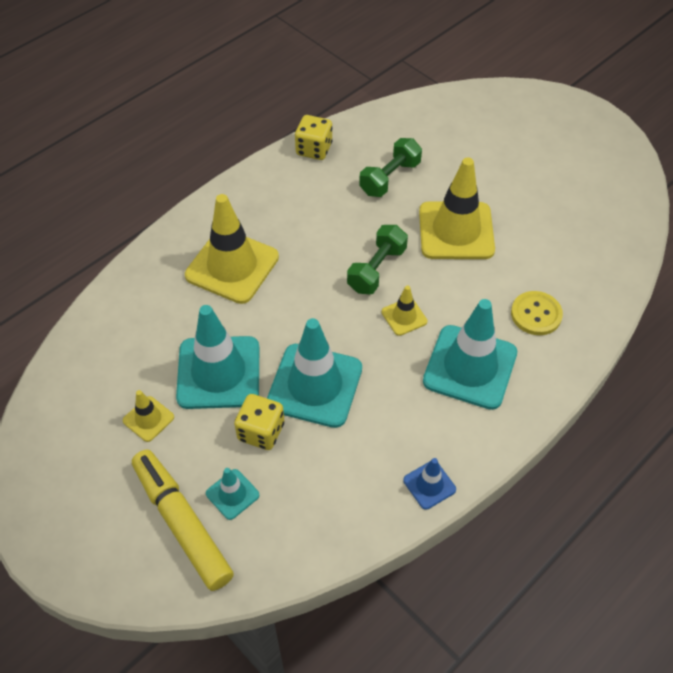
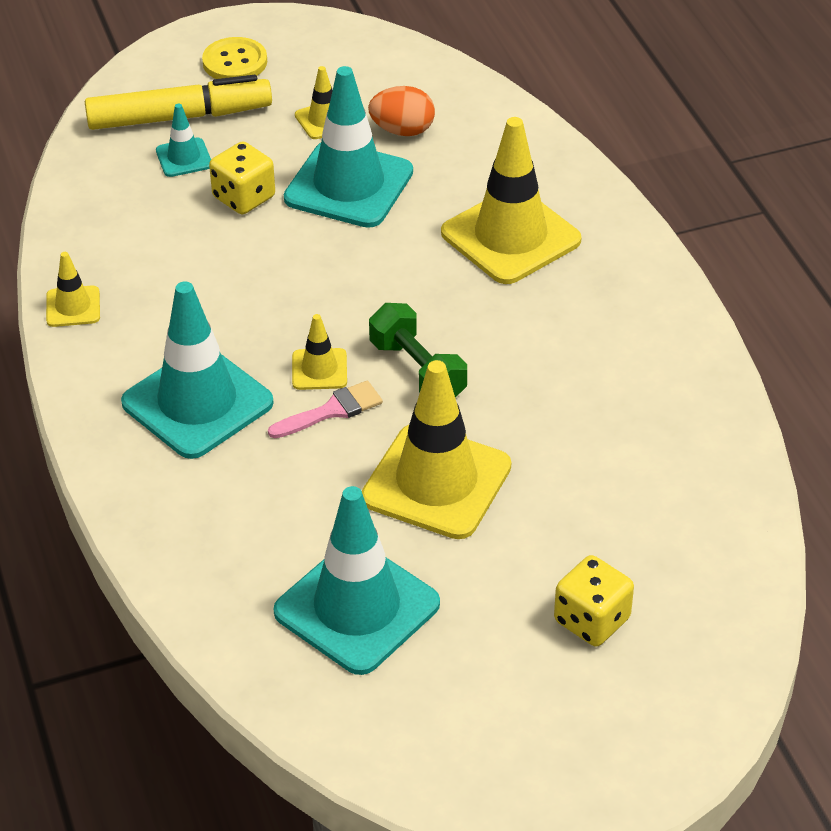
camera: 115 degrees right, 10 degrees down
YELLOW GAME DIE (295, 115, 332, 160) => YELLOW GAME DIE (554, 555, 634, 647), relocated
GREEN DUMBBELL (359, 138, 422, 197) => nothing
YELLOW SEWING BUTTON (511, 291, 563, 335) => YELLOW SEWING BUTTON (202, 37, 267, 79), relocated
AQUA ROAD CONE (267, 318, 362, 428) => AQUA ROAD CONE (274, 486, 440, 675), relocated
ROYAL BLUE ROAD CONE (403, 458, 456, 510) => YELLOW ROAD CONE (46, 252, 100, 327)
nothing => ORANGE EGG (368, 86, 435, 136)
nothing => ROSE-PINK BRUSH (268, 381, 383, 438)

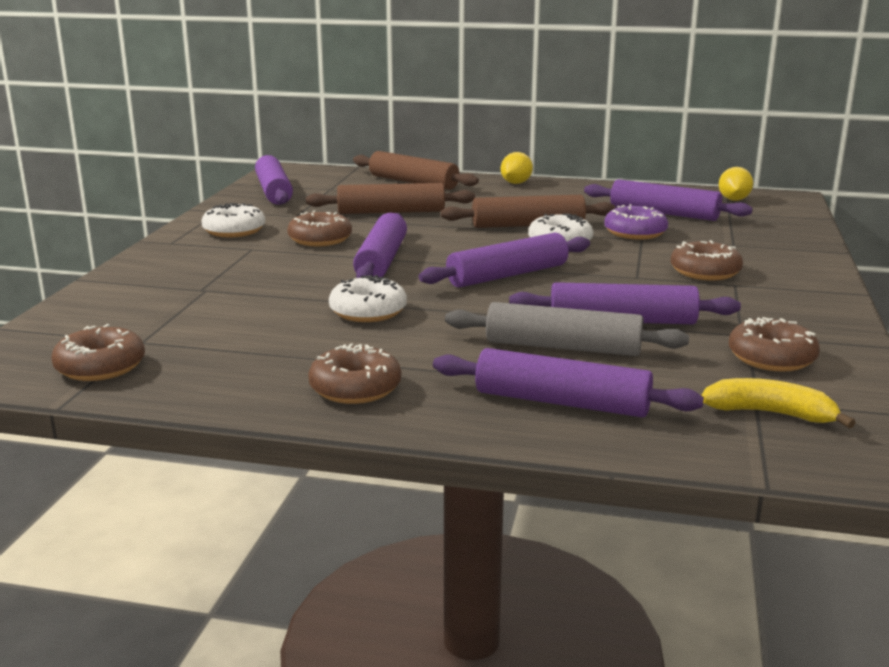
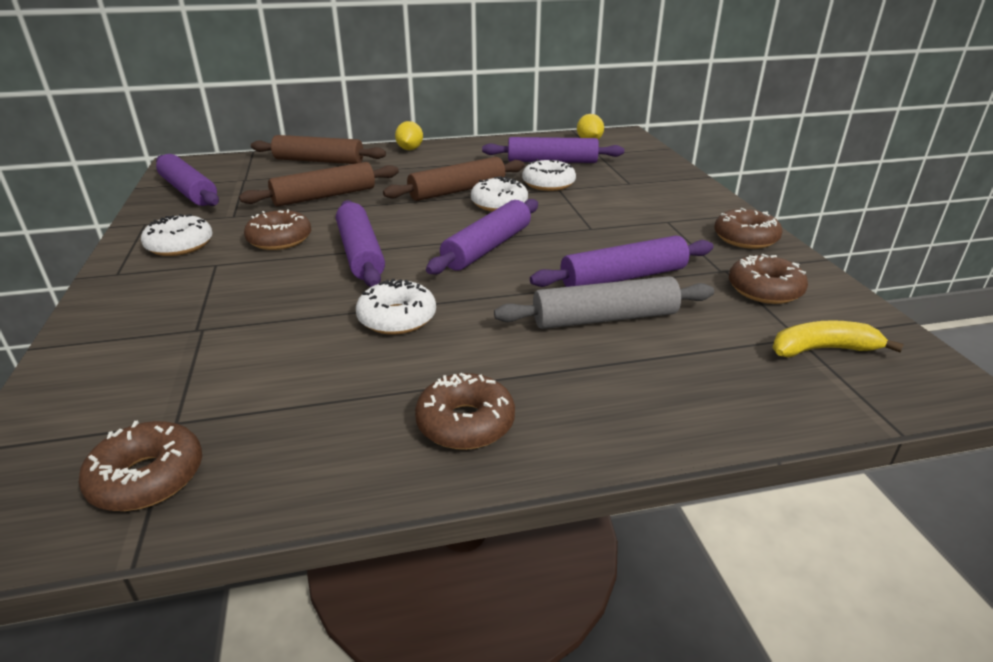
camera: 25 degrees left, 10 degrees up
ROYAL PURPLE GLAZED DONUT (604, 204, 668, 240) => PURE WHITE GLAZED DONUT (522, 159, 576, 191)
RUSSET GLAZED DONUT (671, 240, 743, 280) => RUSSET GLAZED DONUT (714, 208, 783, 249), relocated
ROYAL PURPLE DOUGH ROLLER (433, 348, 704, 417) => nothing

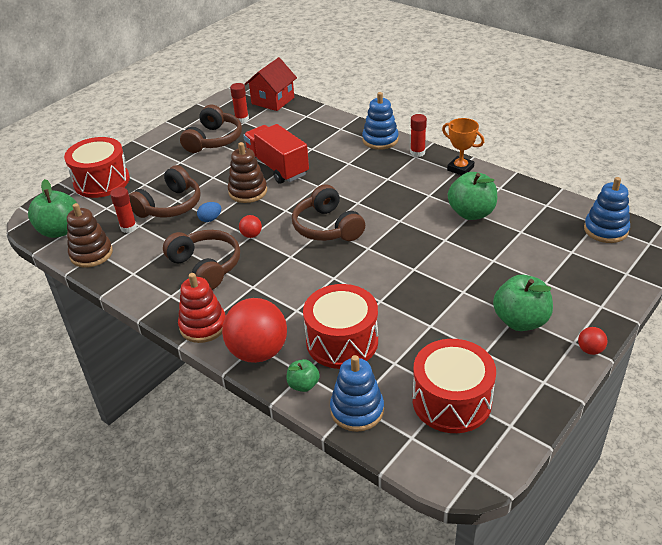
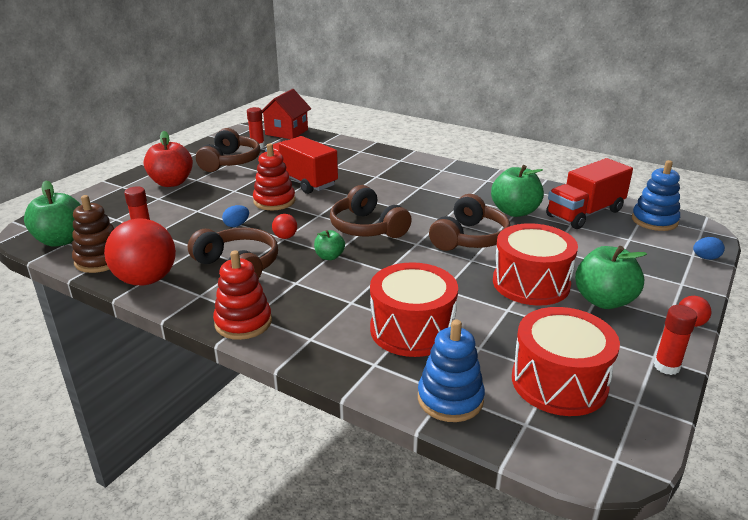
camera: 10 degrees left, 10 degrees down
ROYAL BLUE STACKING RINGS (362, 92, 399, 150) => nothing
SCARLET GLUE (410, 114, 427, 157) => SCARLET GLUE (654, 305, 697, 375), relocated
ORANGE TROPHY (442, 118, 484, 175) => nothing
SCARLET TOY DRUM (64, 137, 130, 198) => SCARLET TOY DRUM (493, 223, 578, 306), relocated
RUSSET STACKING RINGS (228, 142, 267, 203) => SCARLET STACKING RINGS (253, 144, 295, 210)
RUSSET HEADSET (129, 165, 201, 218) => RUSSET HEADSET (429, 194, 510, 251), relocated
SCARLET SPHERE (222, 298, 287, 363) => SCARLET SPHERE (104, 218, 176, 286), relocated
GREEN TOY APPLE (286, 359, 320, 392) => GREEN TOY APPLE (314, 230, 345, 260), relocated
nothing => SCARLET TOY APPLE (144, 131, 193, 187)
nothing => SCARLET TRUCK (546, 158, 633, 229)
nothing => ROYAL BLUE EGG (693, 237, 725, 260)

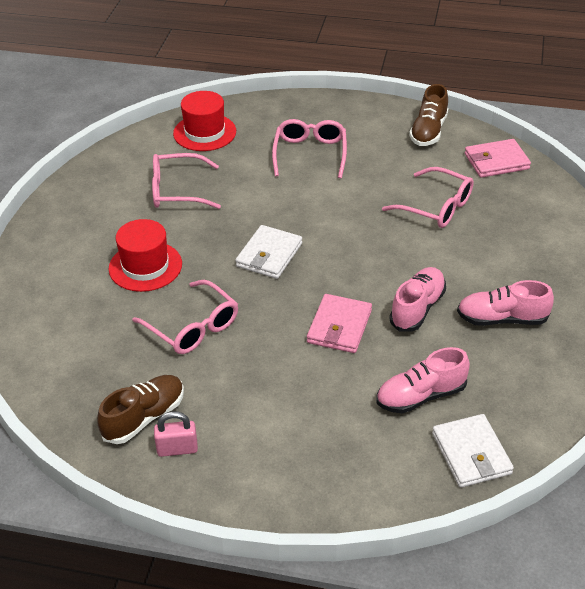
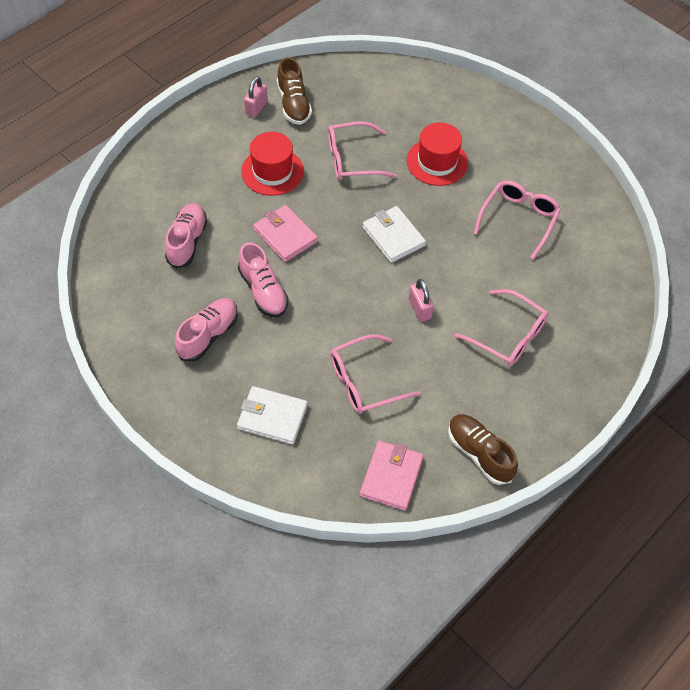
camera: 120 degrees right, 15 degrees up
SCARLET TALL HAT (173, 91, 236, 151) => SCARLET TALL HAT (241, 132, 304, 196), relocated
PURE WHITE CARD WALLET (432, 414, 514, 488) => PURE WHITE CARD WALLET (237, 386, 308, 445), relocated
nothing => ROSE-PINK LOCK (409, 279, 434, 322)

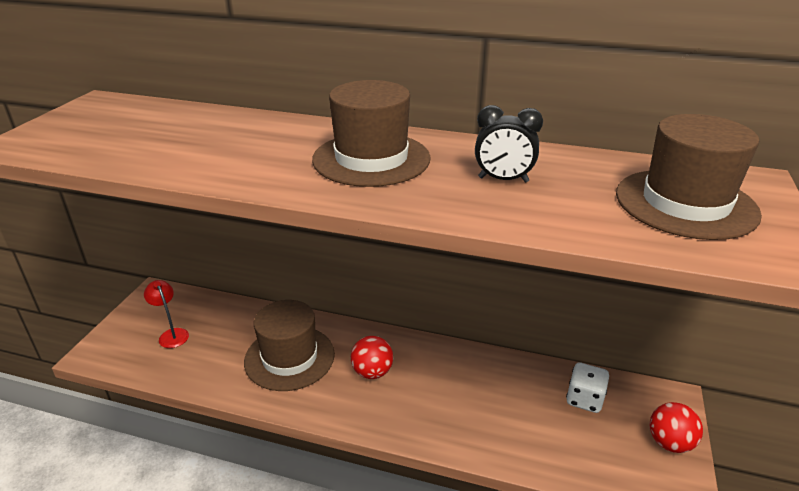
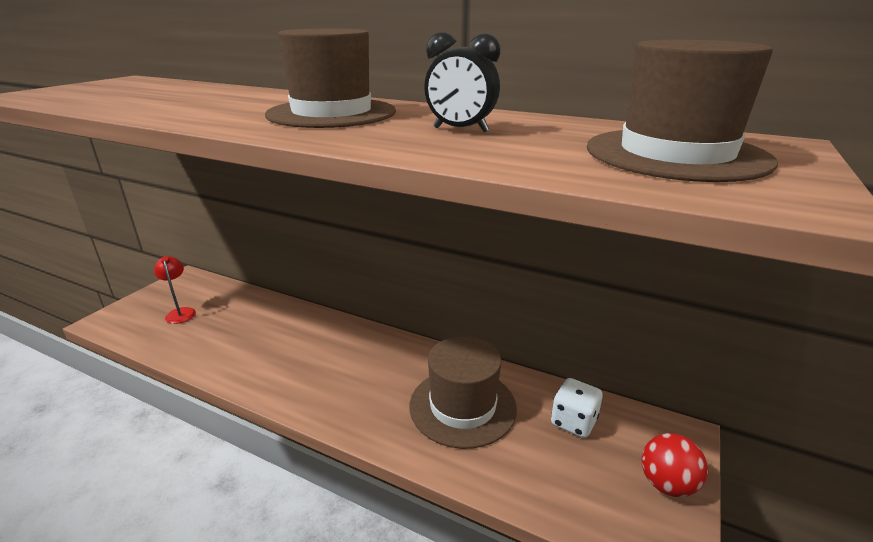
camera: 10 degrees right, 5 degrees down
RUSSET TALL HAT (244, 300, 335, 391) => RUSSET TALL HAT (409, 336, 517, 449), relocated
SCARLET SPHERE (351, 336, 393, 379) => nothing

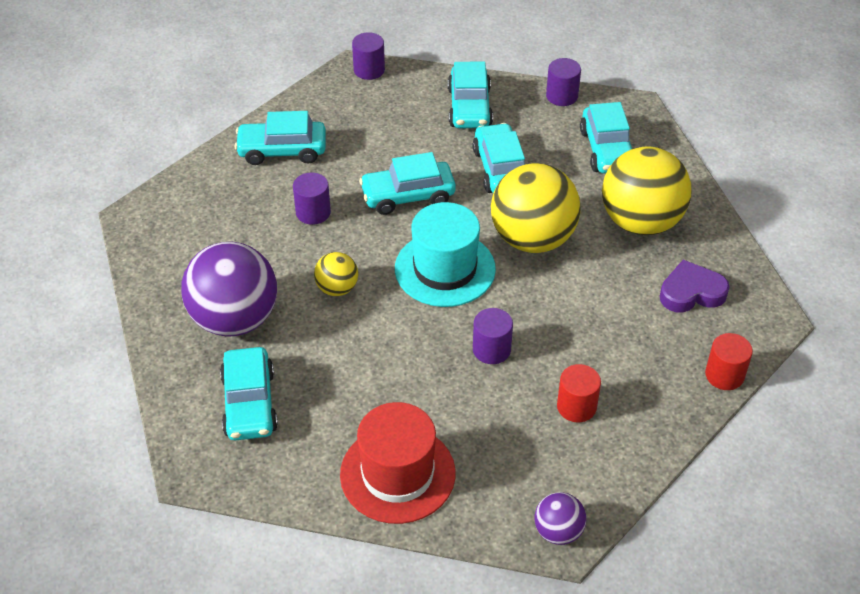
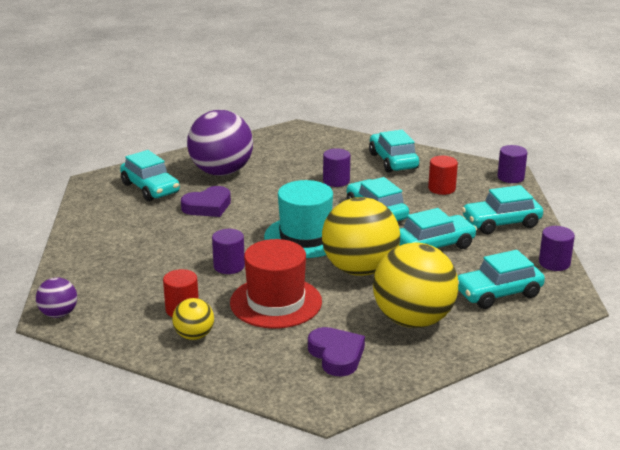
camera: 75 degrees right, 20 degrees down
YELLOW SPHERE (314, 252, 358, 296) => YELLOW SPHERE (172, 298, 214, 340), relocated
SCARLET SOLID CYLINDER (705, 333, 753, 390) => SCARLET SOLID CYLINDER (428, 156, 458, 195), relocated
AQUA CAR (220, 347, 278, 440) => AQUA CAR (120, 150, 180, 201), 105 degrees counterclockwise
SCARLET TALL HAT (340, 402, 456, 524) => SCARLET TALL HAT (230, 239, 322, 329), relocated
nothing => ROYAL PURPLE LOVE HEART (181, 186, 231, 217)

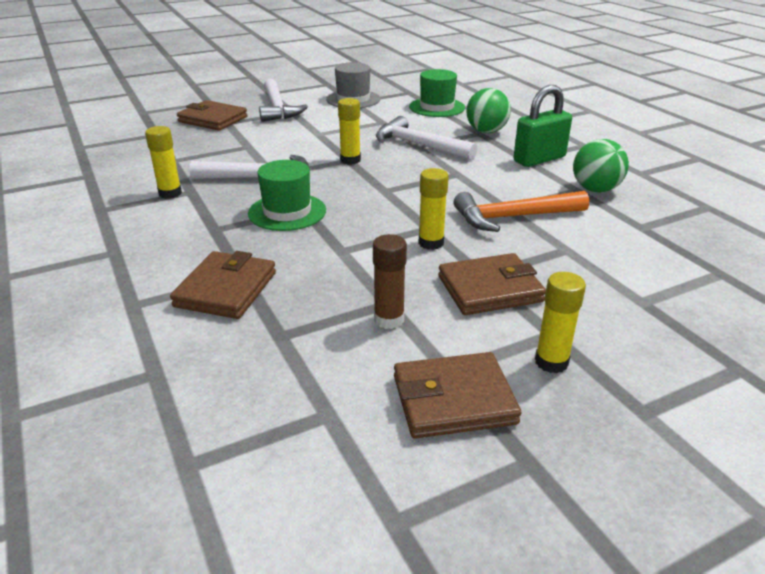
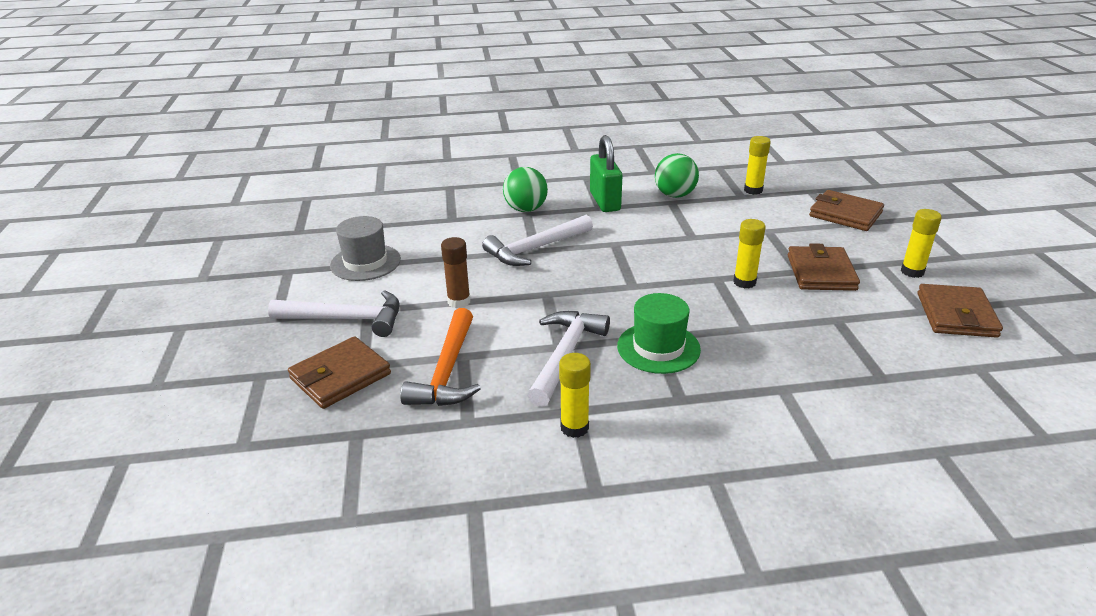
camera: 70 degrees left, 0 degrees up
GREEN TALL HAT (409, 69, 465, 117) => nothing
YELLOW GLUE (338, 98, 361, 165) => YELLOW GLUE (744, 136, 771, 195), relocated
ORANGE HAMMER (453, 191, 589, 232) => ORANGE HAMMER (400, 308, 481, 406), relocated
RUSSET GLUE (373, 234, 407, 329) => RUSSET GLUE (441, 237, 470, 308), relocated
RUSSET CARD WALLET (170, 251, 276, 319) => RUSSET CARD WALLET (809, 190, 884, 231), relocated

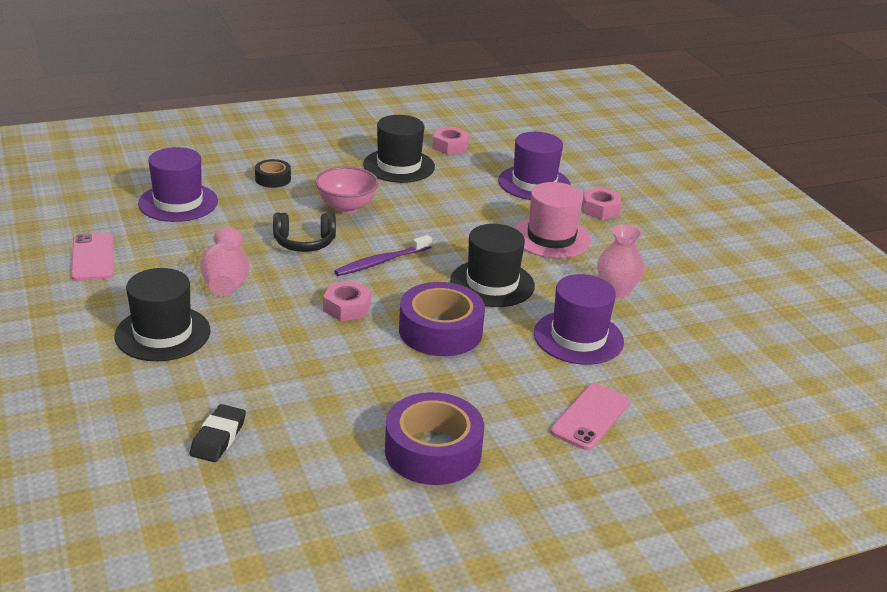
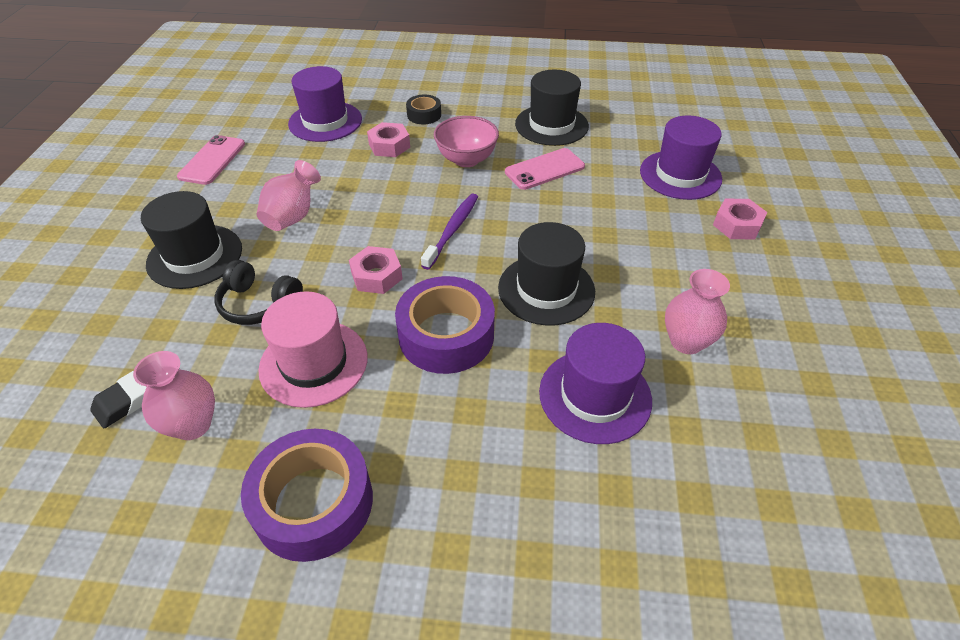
camera: 30 degrees right, 15 degrees up
ROSE-PINK HEXAGON NUT (432, 127, 469, 155) => ROSE-PINK HEXAGON NUT (367, 122, 410, 157), relocated
ROSE-PINK TALL HAT (514, 182, 591, 259) => ROSE-PINK TALL HAT (258, 291, 368, 408), relocated
EBONY HEADSET (273, 213, 336, 252) => EBONY HEADSET (214, 260, 303, 325), relocated
ROYAL PURPLE TOOTH BRUSH (334, 235, 432, 276) => ROYAL PURPLE TOOTH BRUSH (421, 194, 478, 270), 120 degrees clockwise
ROSE-PINK MOBILE PHONE (550, 383, 630, 450) => ROSE-PINK MOBILE PHONE (505, 148, 585, 190), relocated
nothing => ROSE-PINK VASE (133, 351, 215, 440)

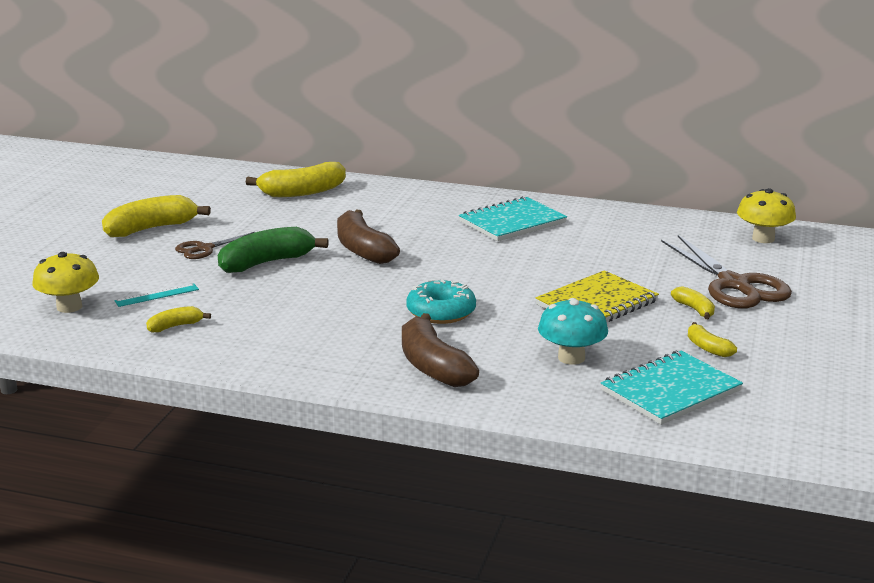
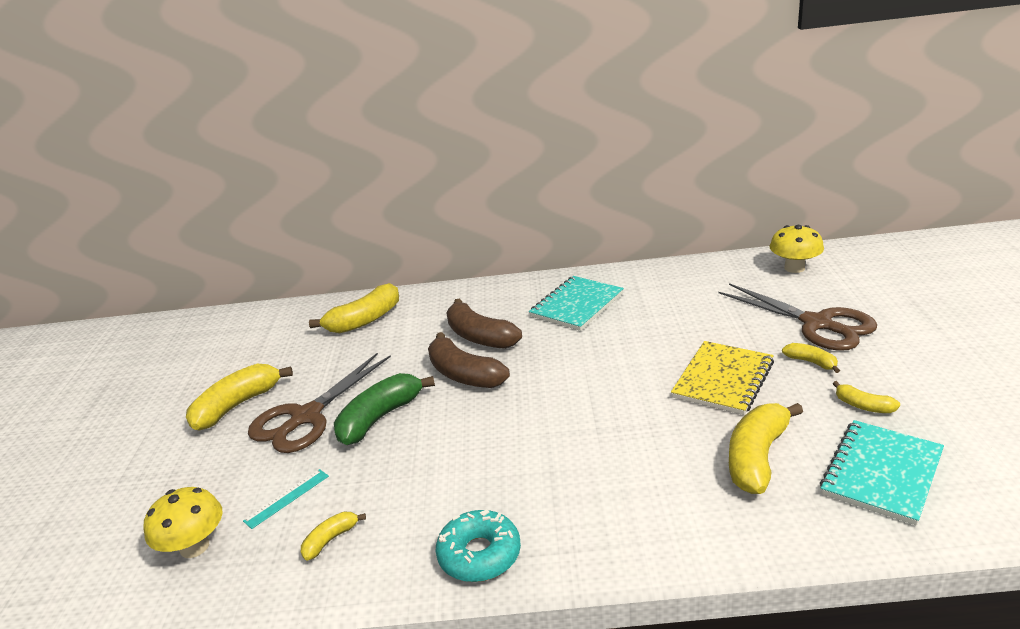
camera: 15 degrees left, 5 degrees up
RUSSET SCISSORS (175, 232, 255, 259) => RUSSET SCISSORS (248, 353, 391, 453), x1.88
AQUA GLAZED DONUT (406, 280, 476, 324) => AQUA GLAZED DONUT (436, 509, 521, 582), relocated
AQUA TOADSTOOL (538, 298, 608, 365) => YELLOW BANANA (729, 403, 803, 494)
RUSSET BANANA (402, 313, 479, 387) => RUSSET BANANA (447, 298, 522, 349), relocated

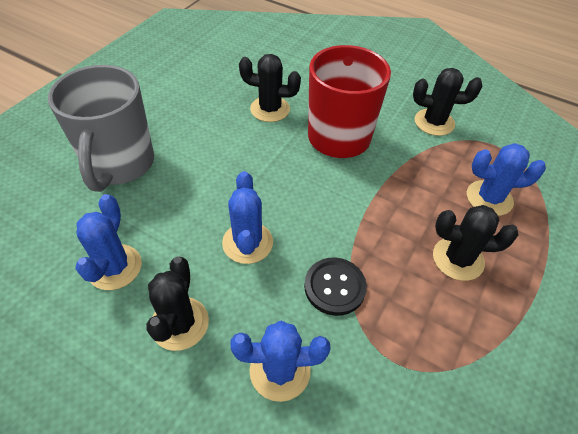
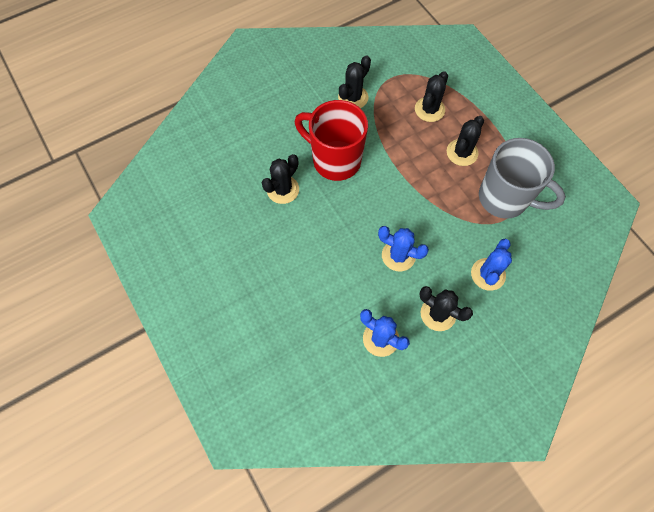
camera: 60 degrees left, 15 degrees up
ASH-GREY MUG (48, 65, 154, 192) => ASH-GREY MUG (479, 138, 566, 219), relocated
ROYAL BLUE CACTUS (467, 143, 546, 216) => EBONY CACTUS (415, 71, 448, 122)
EBONY SEWING BUTTON (304, 257, 367, 316) => nothing

